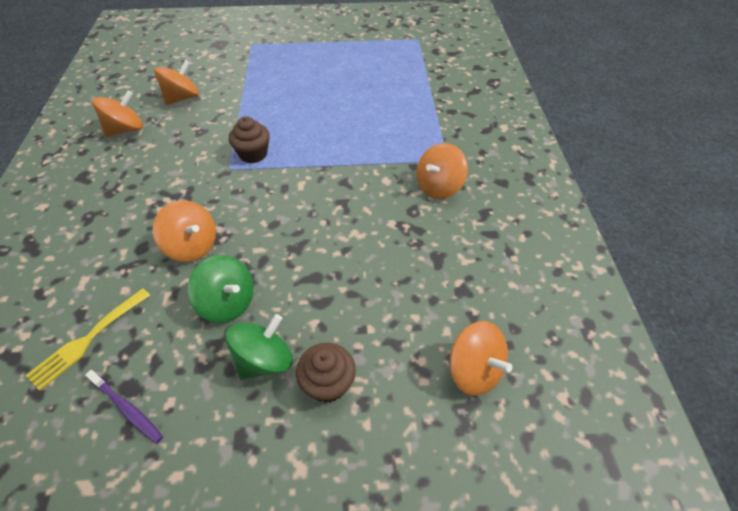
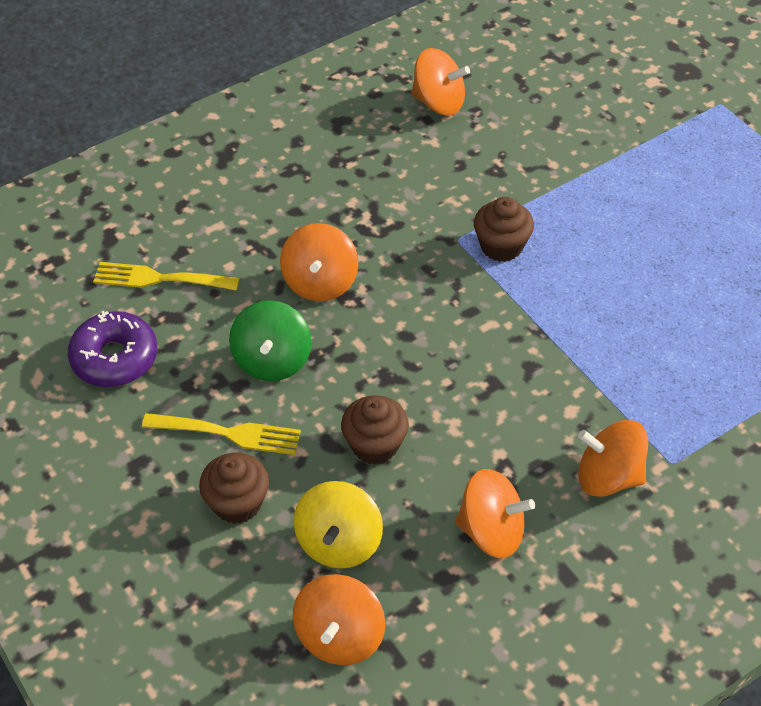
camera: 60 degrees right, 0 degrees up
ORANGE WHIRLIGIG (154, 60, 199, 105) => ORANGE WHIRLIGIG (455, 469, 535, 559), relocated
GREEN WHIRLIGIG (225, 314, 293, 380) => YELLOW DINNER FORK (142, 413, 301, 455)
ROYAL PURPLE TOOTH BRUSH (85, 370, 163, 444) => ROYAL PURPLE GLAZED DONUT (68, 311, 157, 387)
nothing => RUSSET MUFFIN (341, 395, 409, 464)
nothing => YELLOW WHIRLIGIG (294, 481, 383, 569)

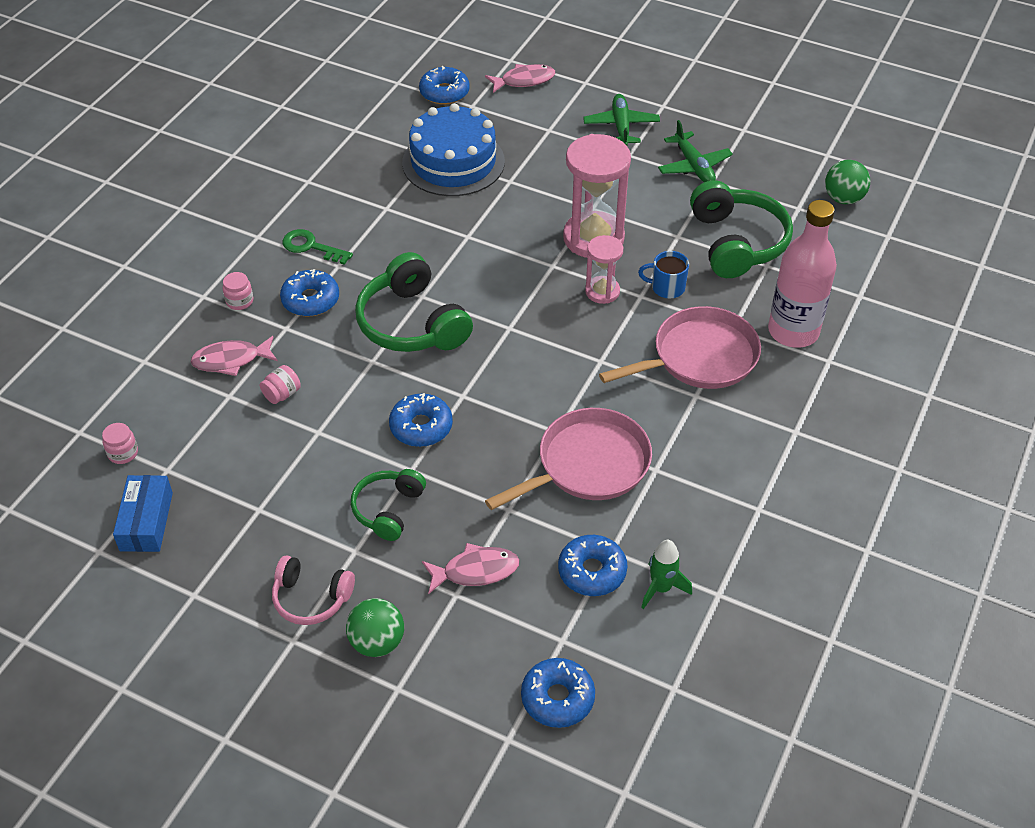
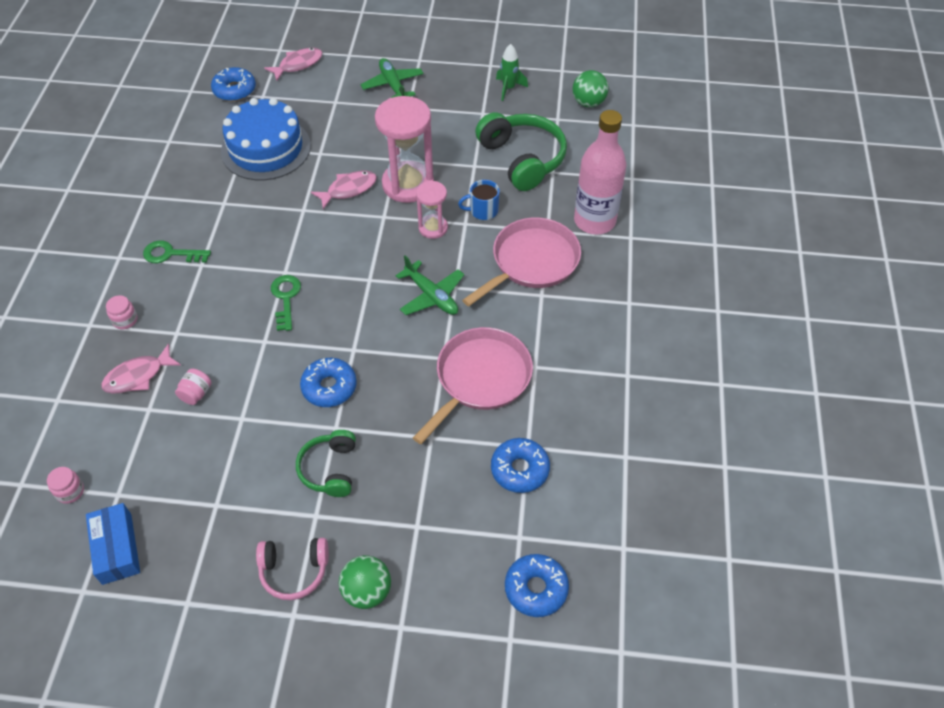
camera: 20 degrees left, 5 degrees up
GREEN PLANE (658, 120, 733, 182) => GREEN PLANE (396, 255, 464, 315), relocated
GREEN HEADSET (355, 252, 473, 352) => GREEN KEY (271, 275, 301, 331)
ROYAL BLUE GLAZED DONUT (280, 269, 339, 316) => nothing
GREEN TOY ROCKET (641, 540, 692, 609) => GREEN TOY ROCKET (496, 44, 528, 101), relocated
ROSE-PINK FISH (422, 543, 519, 594) => ROSE-PINK FISH (311, 170, 377, 209), relocated

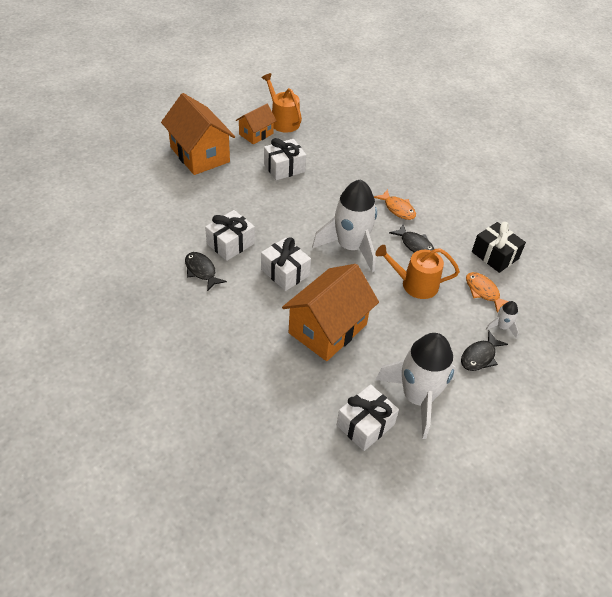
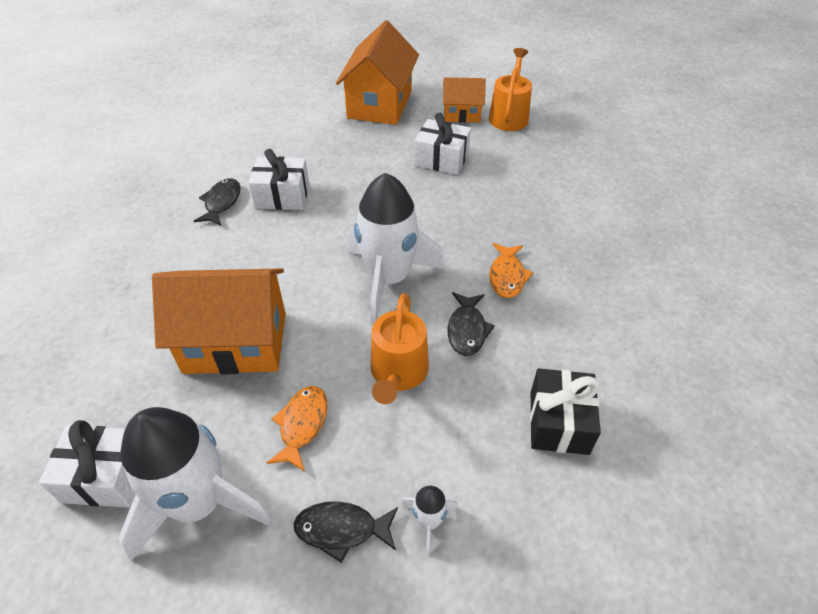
camera: 50 degrees right, 0 degrees up
PURE WHITE GIFT (261, 238, 311, 291) => nothing
ORANGE SPRINKLING CAN (376, 245, 460, 299) => ORANGE SPRINKLING CAN (371, 293, 429, 404), 135 degrees counterclockwise
ORANGE FISH (466, 272, 509, 313) => ORANGE FISH (266, 386, 327, 472), relocated

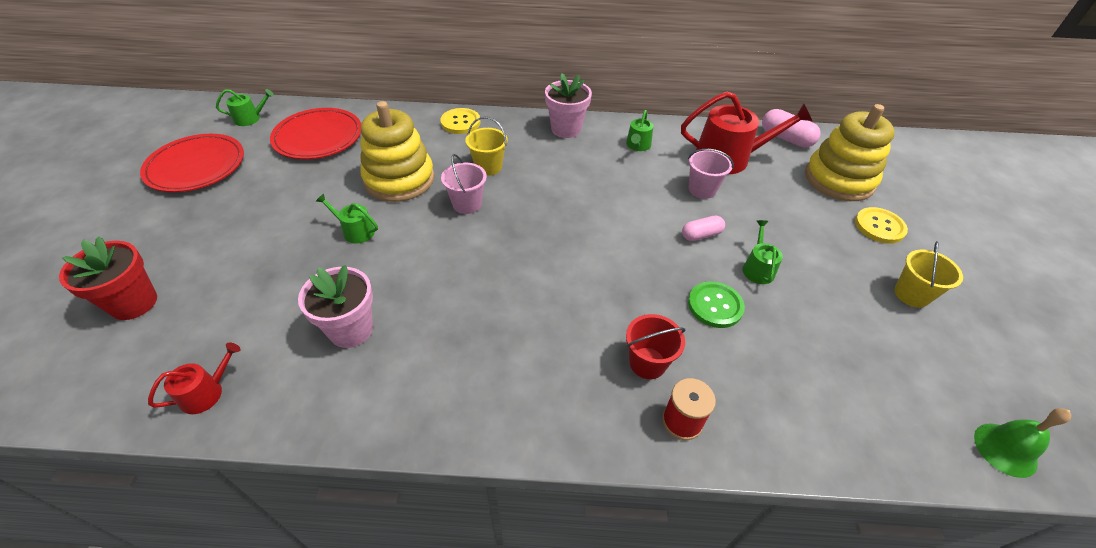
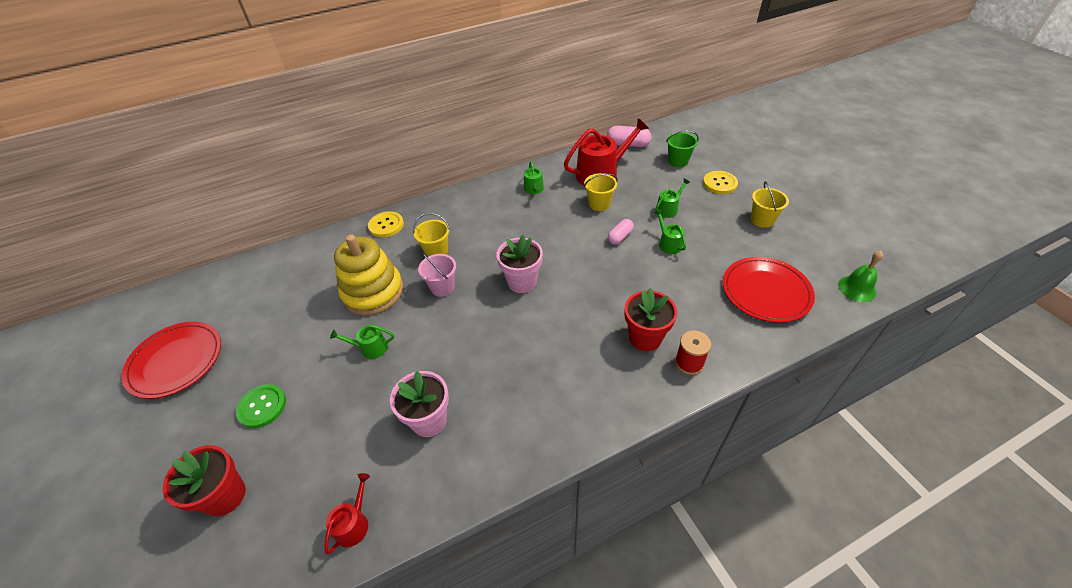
camera: 25 degrees left, 0 degrees up
ROSE-PINK POTTED PLANT (545, 73, 592, 138) => ROSE-PINK POTTED PLANT (496, 235, 543, 293), relocated
GREEN SPRINKLING CAN (216, 89, 274, 126) => GREEN SPRINKLING CAN (656, 178, 690, 218), relocated
YELLOW STACKING RINGS (805, 104, 895, 201) => GREEN PAIL (666, 130, 699, 167)
SCARLET PLATE (270, 108, 361, 159) => SCARLET PLATE (723, 257, 815, 323), relocated
ROSE-PINK PAIL (688, 149, 734, 199) => YELLOW PAIL (584, 173, 618, 211)
GREEN SEWING BUTTON (688, 281, 745, 328) => GREEN SEWING BUTTON (236, 384, 286, 428), relocated
SCARLET PAIL (626, 314, 685, 379) => SCARLET POTTED PLANT (624, 288, 677, 351)

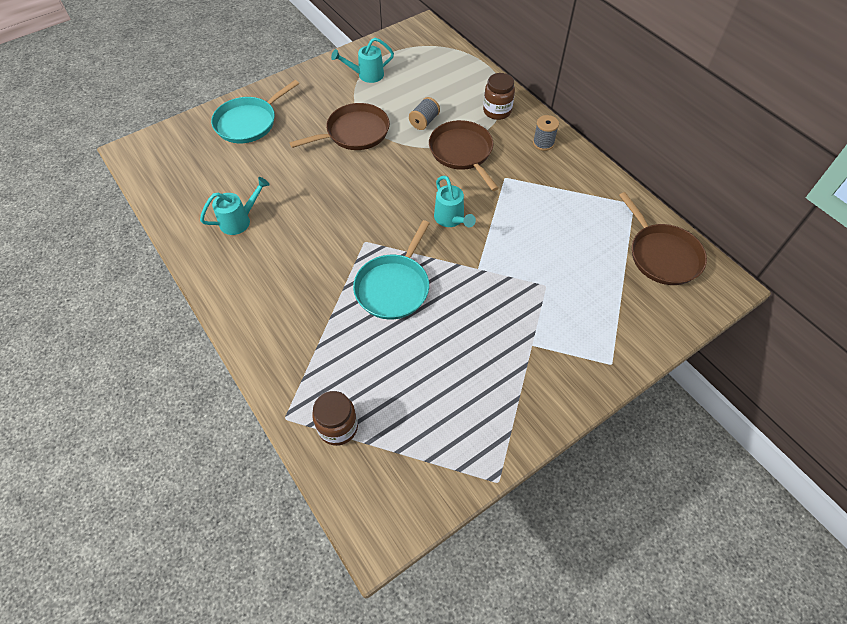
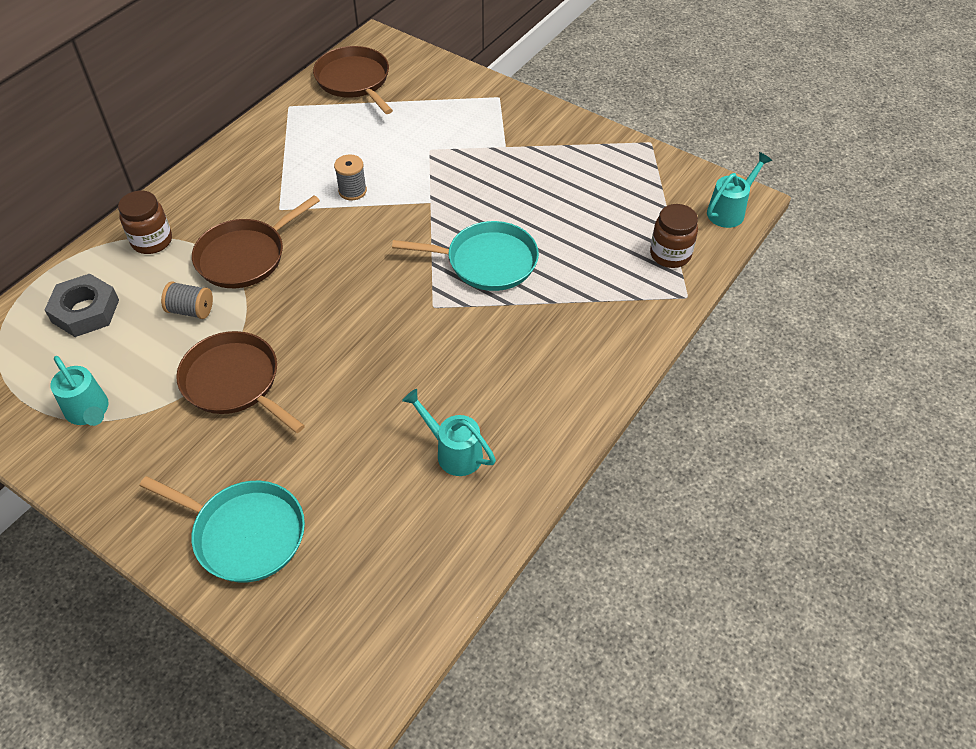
camera: 110 degrees left, 5 degrees down
ASH-GREY SPOOL (533, 115, 559, 151) => ASH-GREY SPOOL (334, 154, 367, 200), relocated
AQUA SPRINKLING CAN (434, 176, 476, 227) => AQUA SPRINKLING CAN (707, 152, 772, 228), relocated
RUSSET PAN (619, 192, 707, 285) => RUSSET PAN (313, 46, 393, 114), 75 degrees counterclockwise
nothing => ASH-GREY HEXAGON NUT (45, 274, 119, 337)

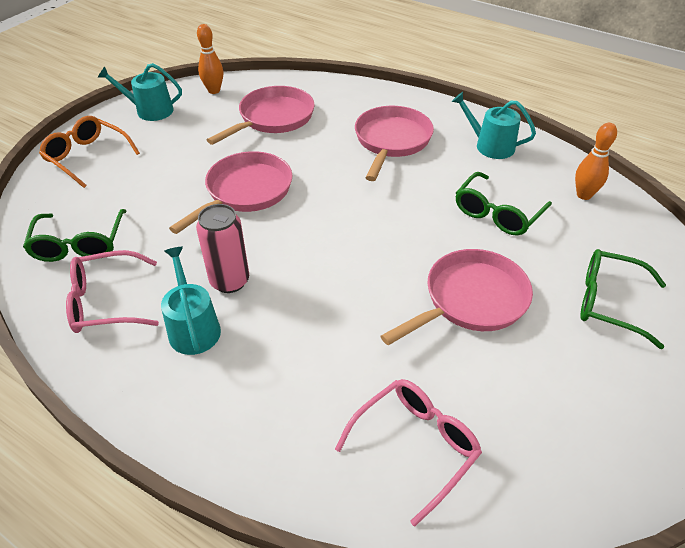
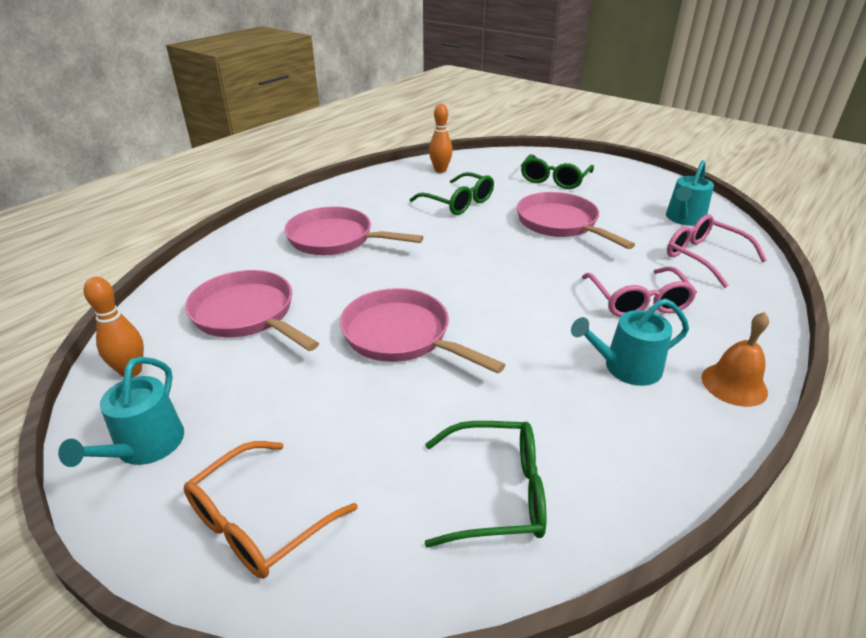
camera: 85 degrees left, 10 degrees down
AQUA SPRINKLING CAN (452, 92, 536, 159) => AQUA SPRINKLING CAN (666, 160, 714, 226), relocated
ROSE-PINK CAN (196, 204, 249, 293) => nothing
ROSE-PINK GLASSES (66, 250, 159, 333) => ROSE-PINK GLASSES (582, 266, 697, 317), relocated
nothing => ORANGE HAND BELL (701, 312, 769, 407)

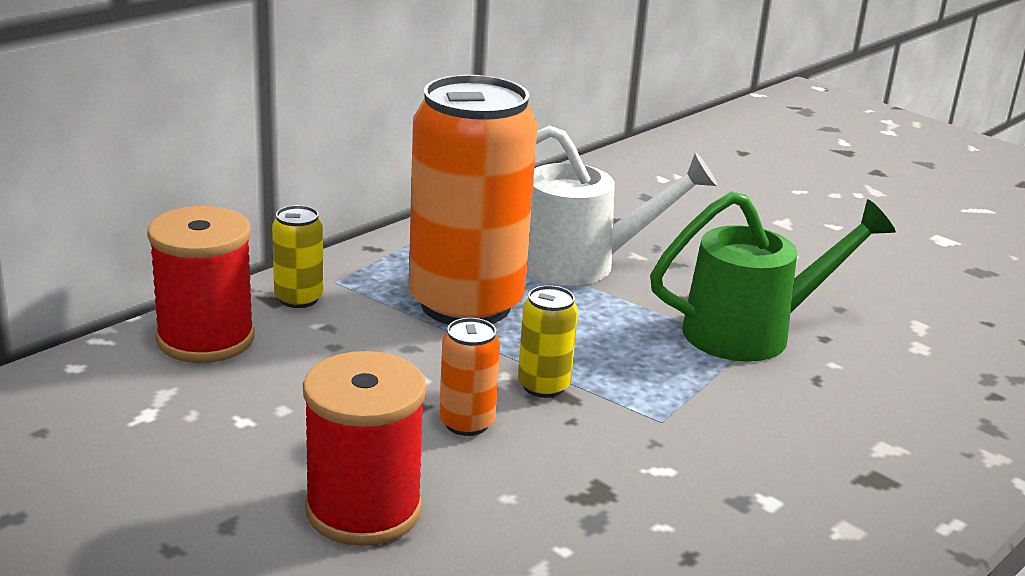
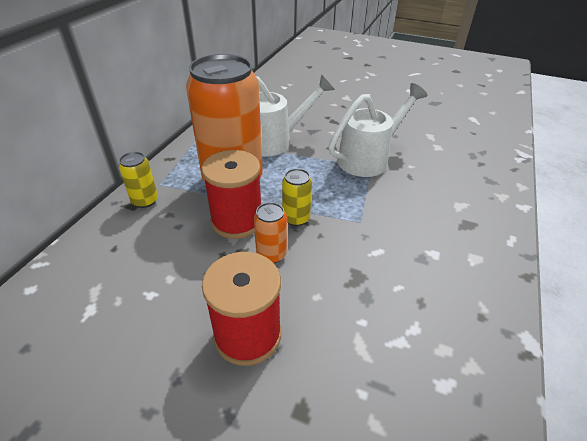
camera: 20 degrees left, 15 degrees up
GREEN SPRINKLING CAN (650, 191, 896, 362) => PURE WHITE SPRINKLING CAN (328, 83, 427, 177)
SCARLET SPOOL (147, 206, 255, 363) => SCARLET SPOOL (202, 150, 261, 239), relocated

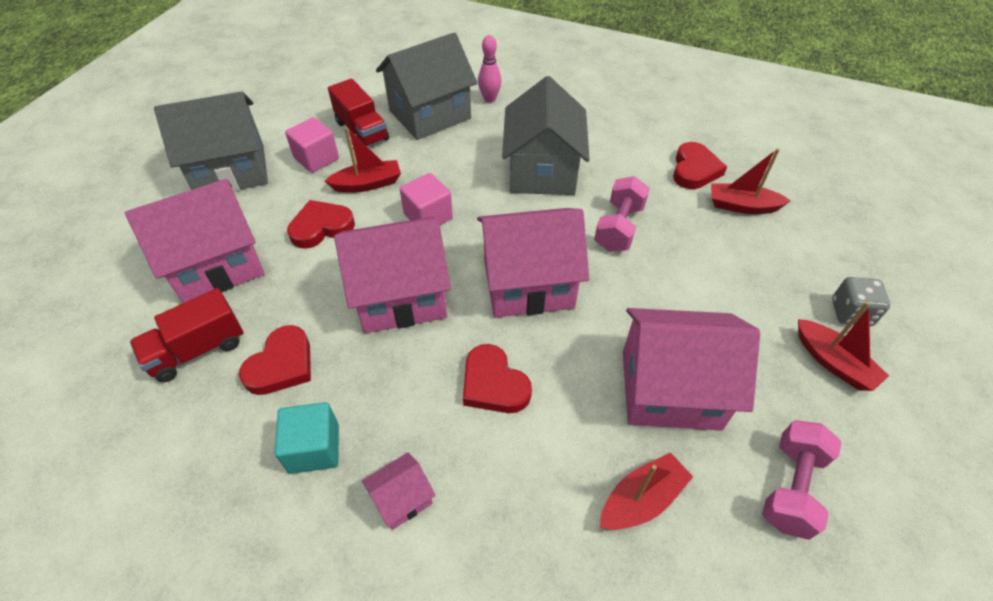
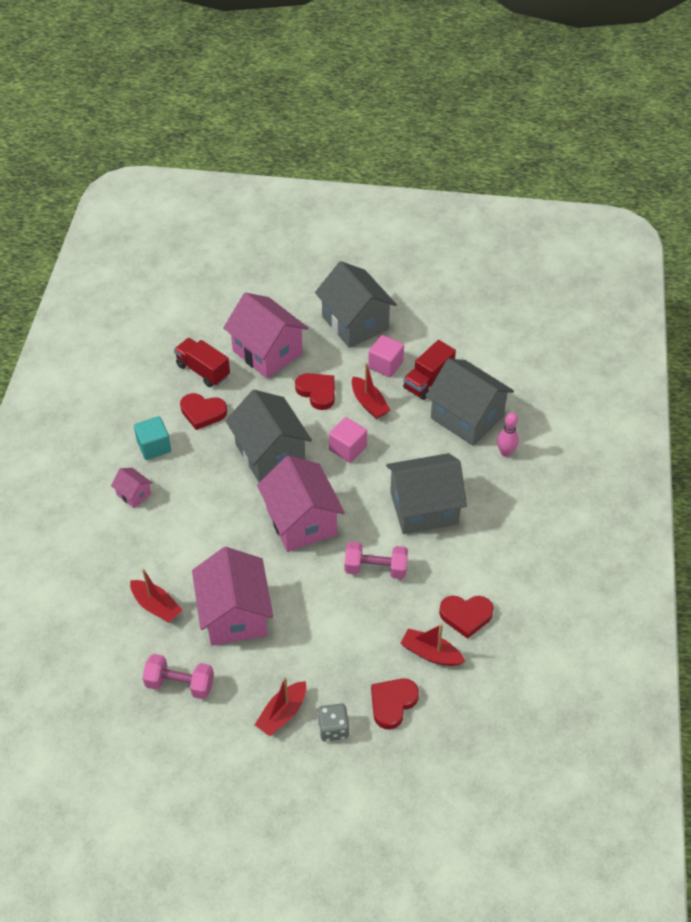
camera: 75 degrees right, 0 degrees up
SCARLET SAILBOAT (711, 148, 791, 214) => SCARLET SAILBOAT (400, 624, 465, 666), 60 degrees counterclockwise
ROSE-PINK HOUSE (334, 217, 451, 333) => ASH-GREY HOUSE (225, 390, 312, 482)
SCARLET LOVE HEART (463, 344, 532, 413) => SCARLET LOVE HEART (371, 678, 419, 730), relocated

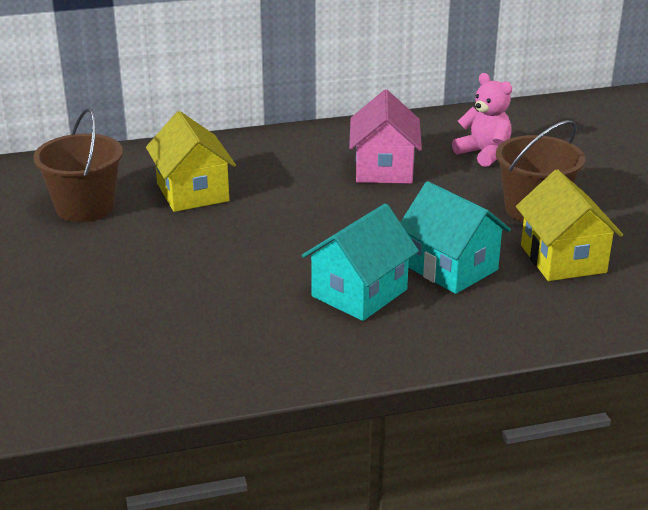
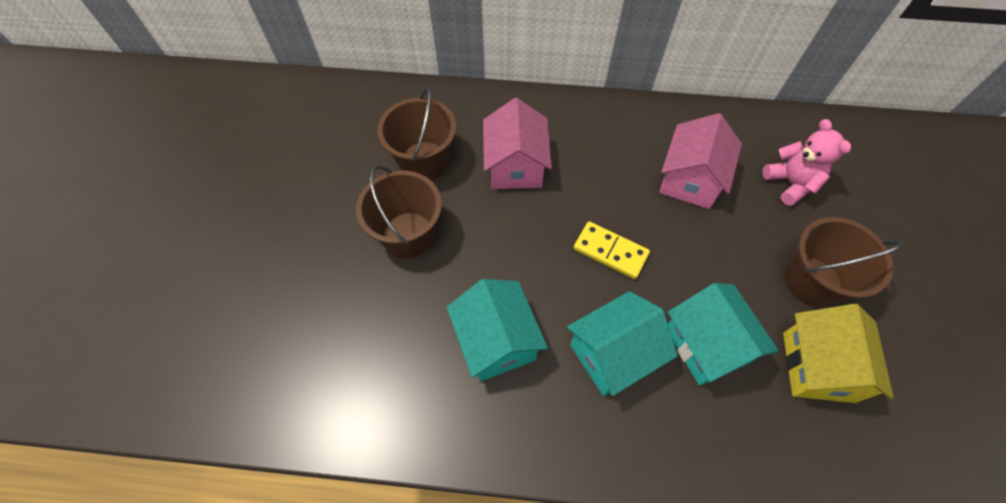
camera: 20 degrees right, 30 degrees up
YELLOW HOUSE (146, 111, 236, 212) => ROSE-PINK HOUSE (483, 98, 552, 189)
nothing => RUSSET PAIL (356, 165, 442, 258)
nothing => YELLOW DOMINO TILE (574, 221, 650, 279)
nothing => AQUA HOUSE (447, 279, 548, 381)

